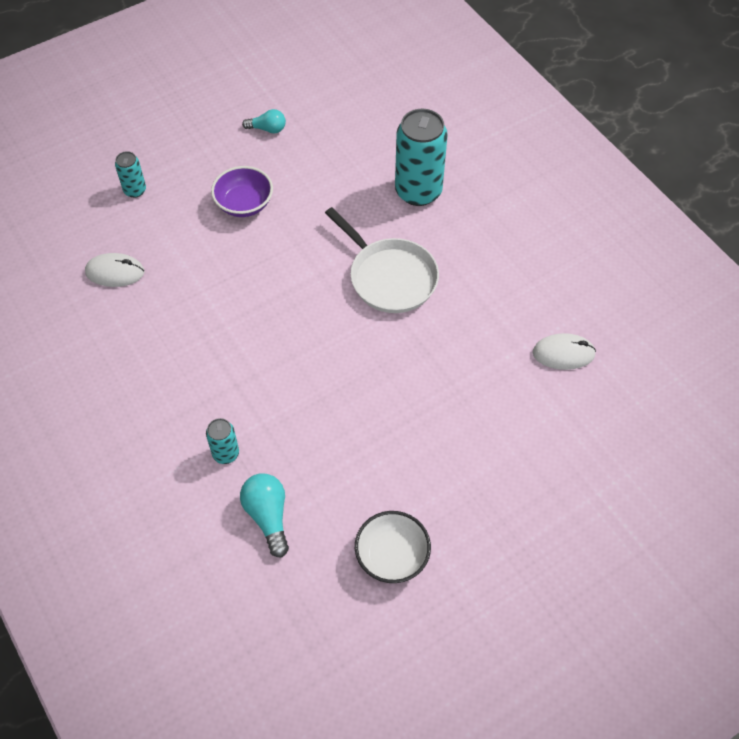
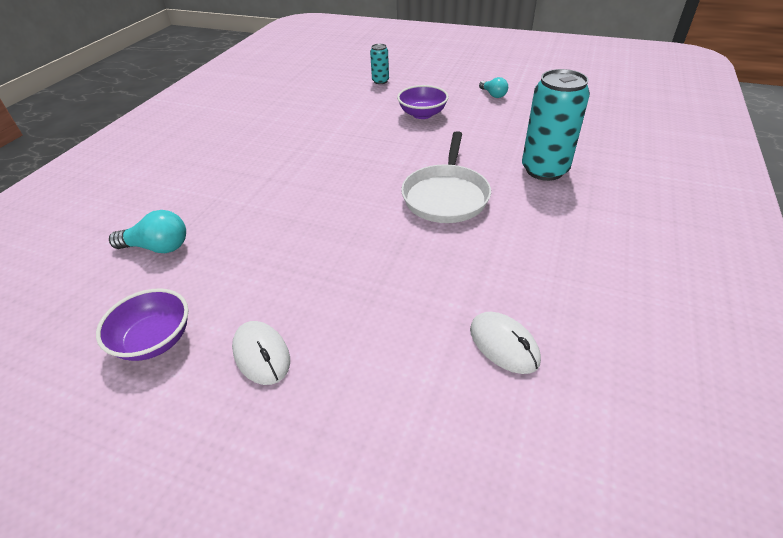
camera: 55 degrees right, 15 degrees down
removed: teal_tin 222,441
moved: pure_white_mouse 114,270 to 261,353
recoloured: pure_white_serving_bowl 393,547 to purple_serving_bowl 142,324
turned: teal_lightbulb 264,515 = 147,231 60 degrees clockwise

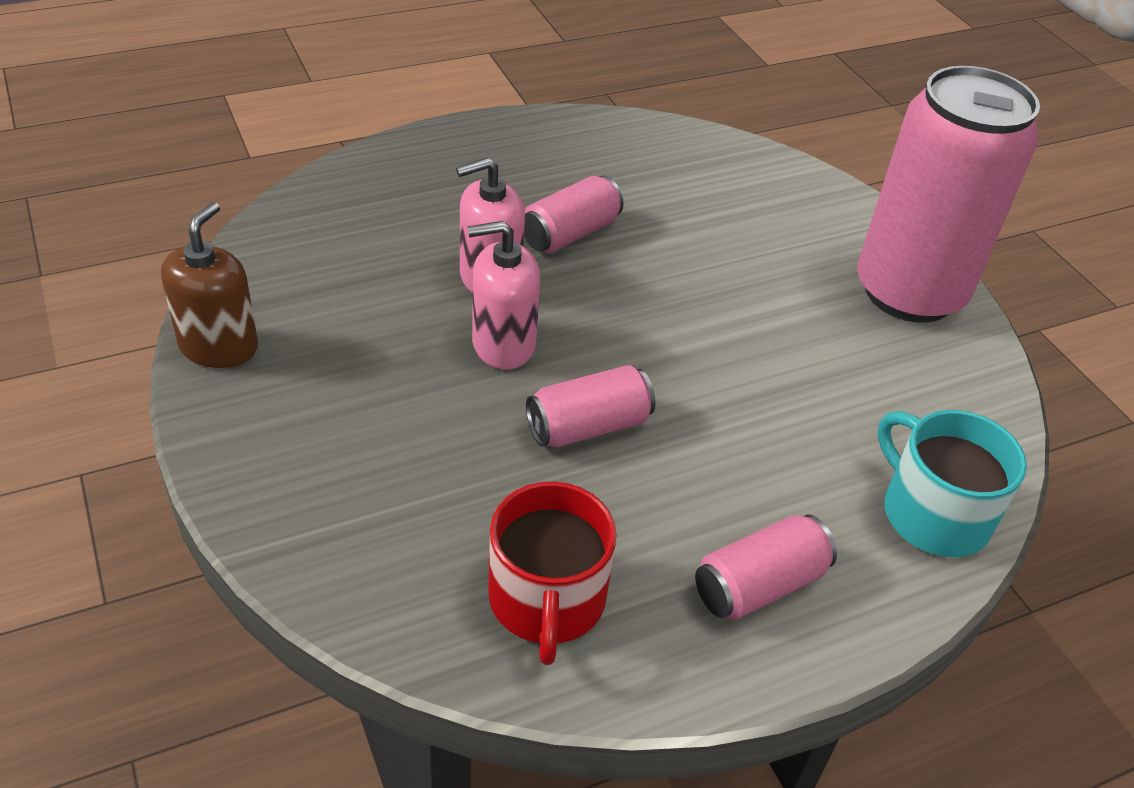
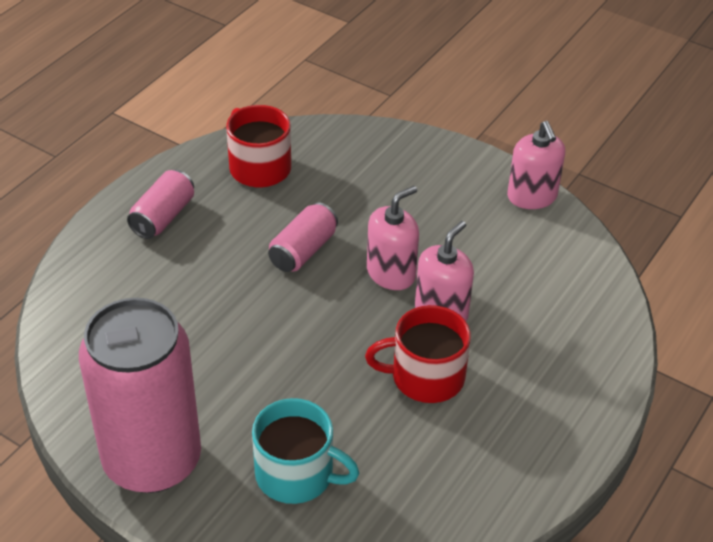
camera: 150 degrees right, 0 degrees up
moved: teal_coffee_mug 952,483 to 305,451
replaced: pink_tin 573,214 to scarlet_coffee_mug 418,354
recoloured: russet_soap_pump 209,285 to pink_soap_pump 536,165

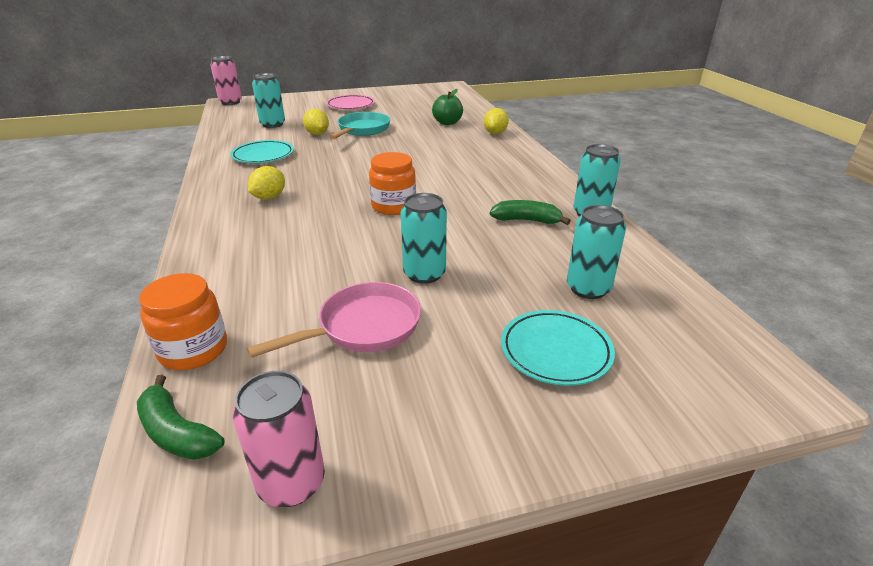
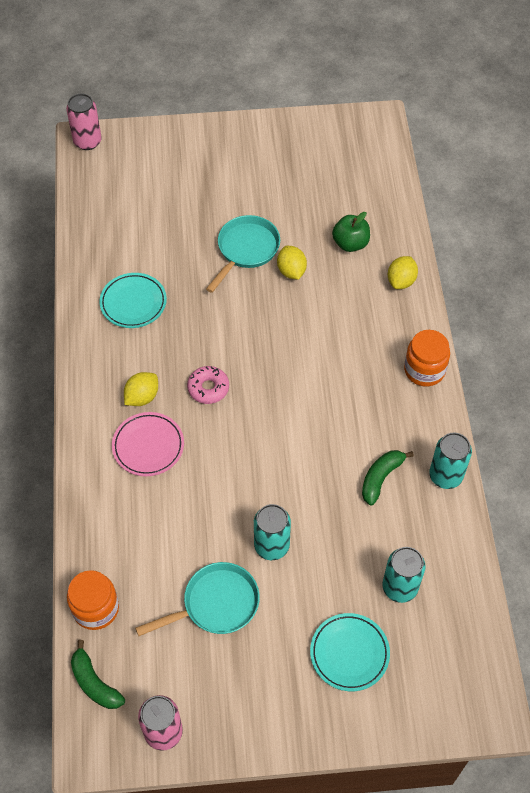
camera: 10 degrees right, 25 degrees up
removed: teal_tin 268,100
added: pink_donut 208,385
moved: pink_plate 350,102 to 148,444; yellow_toy_lemon 316,122 to 292,263; orange_jam_jar 392,183 to 427,358
recoloured: pink_skillet 334,320 to teal_skillet 197,599
turned: leaf-green_banana_fruit 530,212 = 388,477 75 degrees counterclockwise

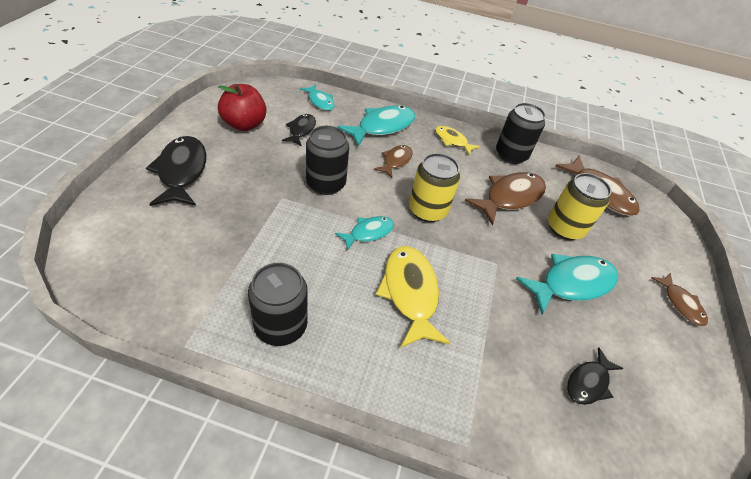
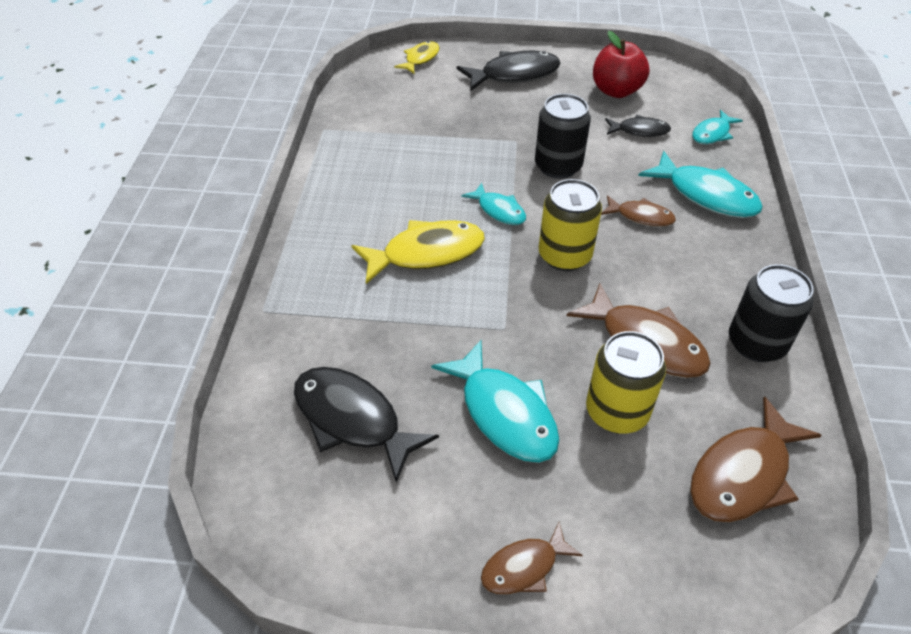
camera: 85 degrees right, 0 degrees up
removed: jet-black_tin 278,304
moved: yellow_fish_figure 457,140 to 416,58
resized: jet-black_fish_figure 595,376 = 366,425 x1.73

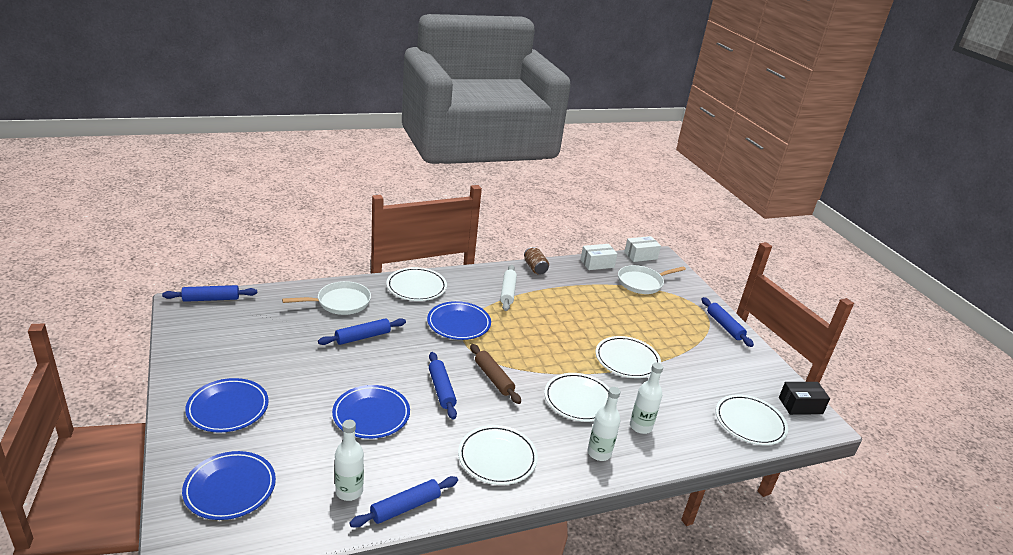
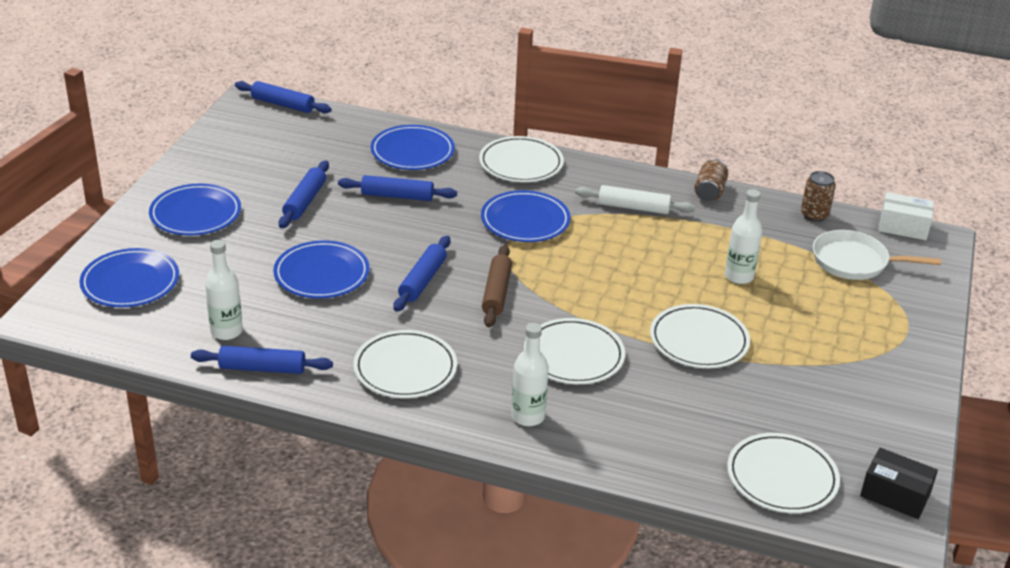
camera: 40 degrees right, 5 degrees up
moved: royal_blue_pastry_roller 728,322 to 304,194; pure_white_drink_bottle 646,398 to 744,236
replaced: pure_white_skillet 326,298 to royal_blue_plate 413,147; pure_white_package 598,257 to russet_tin 818,196
turned: pure_white_pastry_roller 508,288 = 635,199 60 degrees clockwise

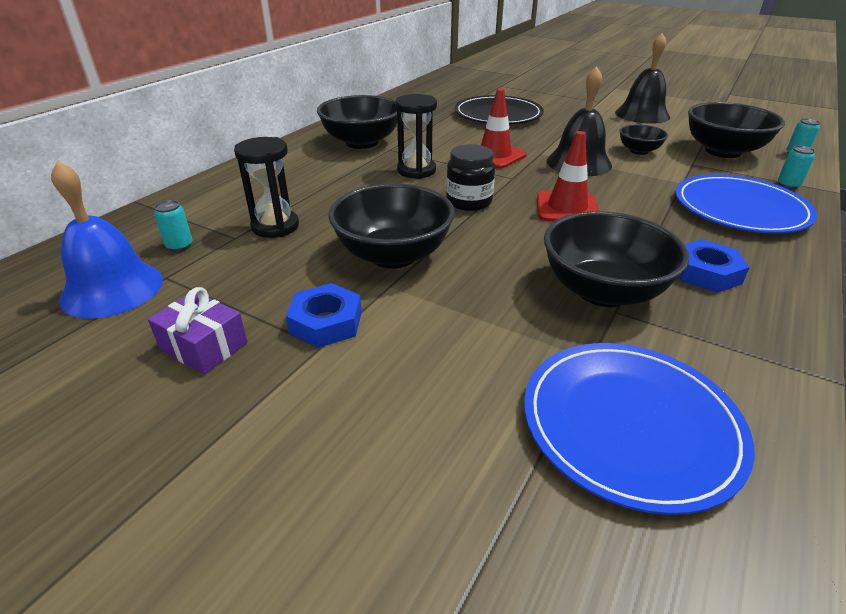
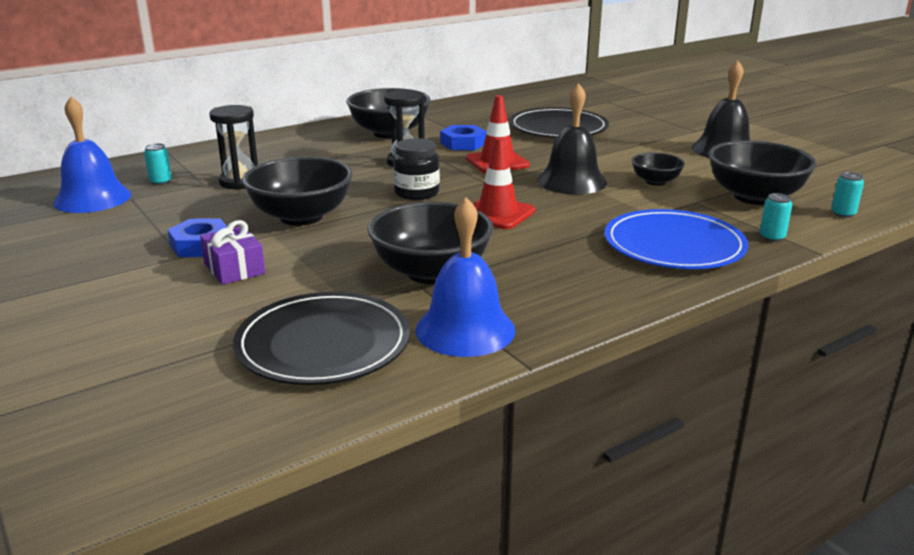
camera: 25 degrees right, 10 degrees down
added: royal_blue_school_bell 465,277
moved: purple_wrapped_gift 198,330 to 232,252; royal_blue_hex_nut 714,266 to 463,137
recoloured: royal_blue_plate 639,429 to jet-black_plate 321,338

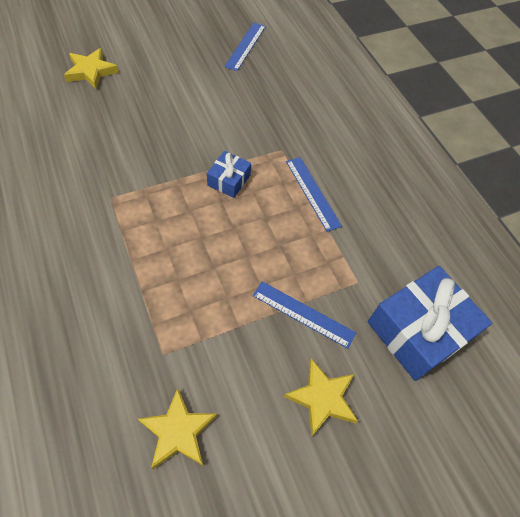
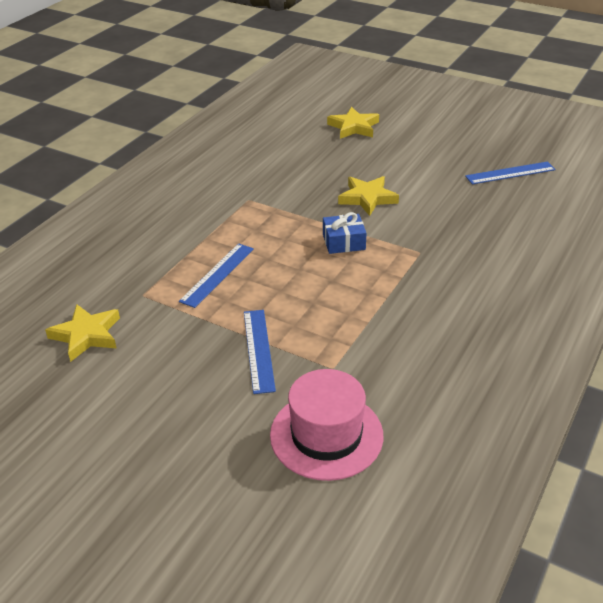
camera: 60 degrees right, 20 degrees down
moved: royal_blue_ruler 314,194 to 216,275; yellow_star 321,397 to 368,196
replaced: royal_blue_wrapped_gift 430,323 to pink_hat 326,425

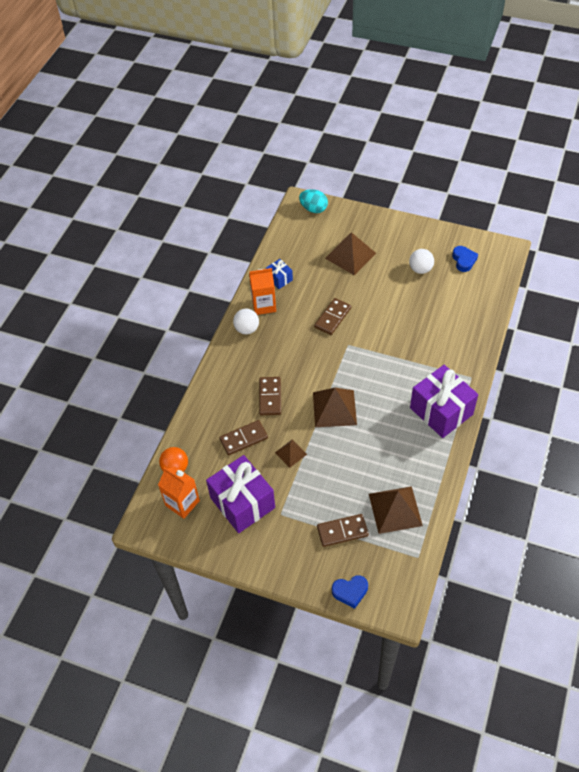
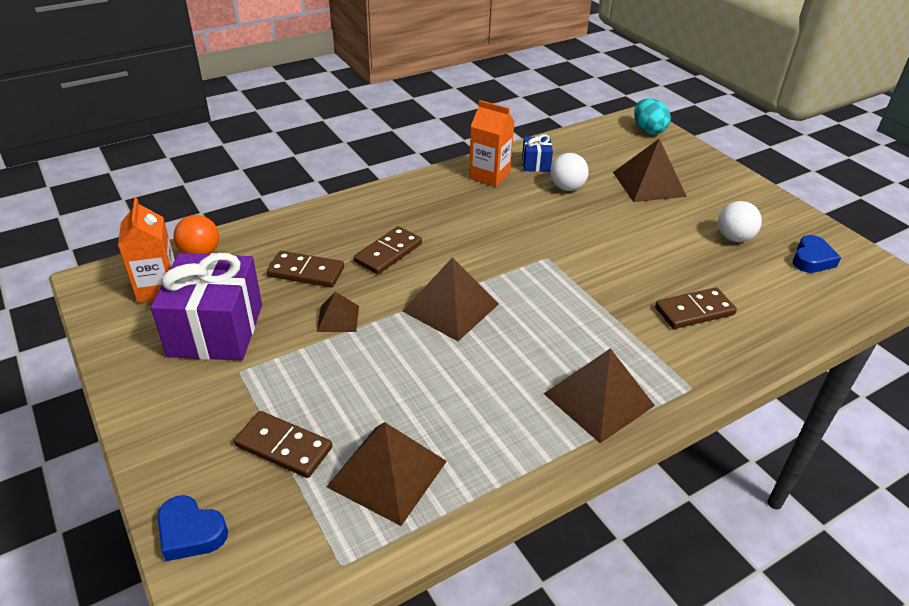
camera: 35 degrees right, 15 degrees down
moved: pure_white_play_ball 246,321 to 569,172; russet_domino 332,316 to 696,308
replaced: purple_wrapped_gift 444,401 to russet_pyramid 599,395

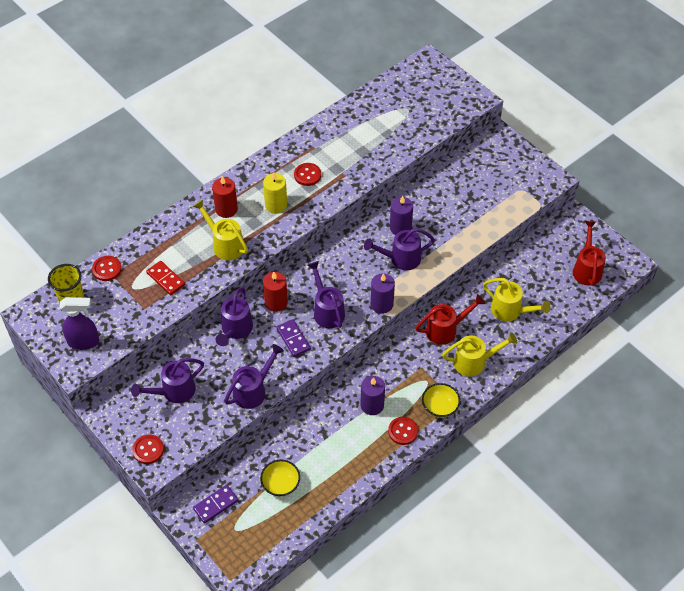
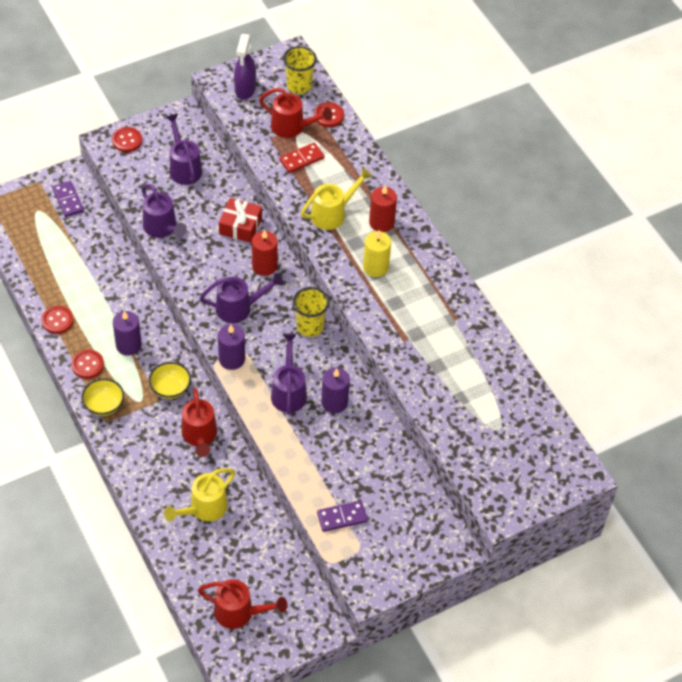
camera: 100 degrees right, 0 degrees up
removed: yellow_watering_pot 479,354
added: scarlet_watering_pot 296,113; yellow_beaker 311,312
moved: scarlet_sewing_button 307,174 to 57,320; yellow_serving_bowl 280,478 to 170,380; purple_domino 293,338 to 342,516
replaced: purple_watering_pot 234,317 to scarlet_wrapped_gift 240,220

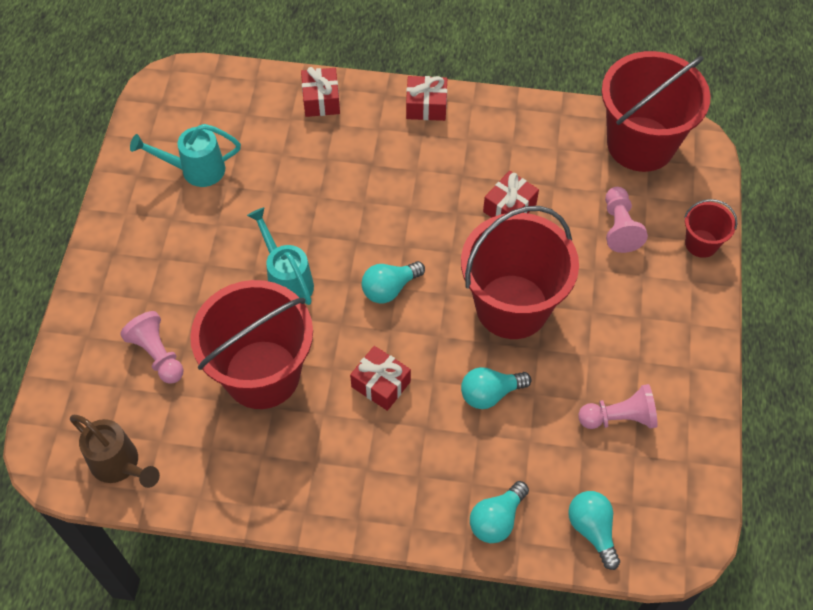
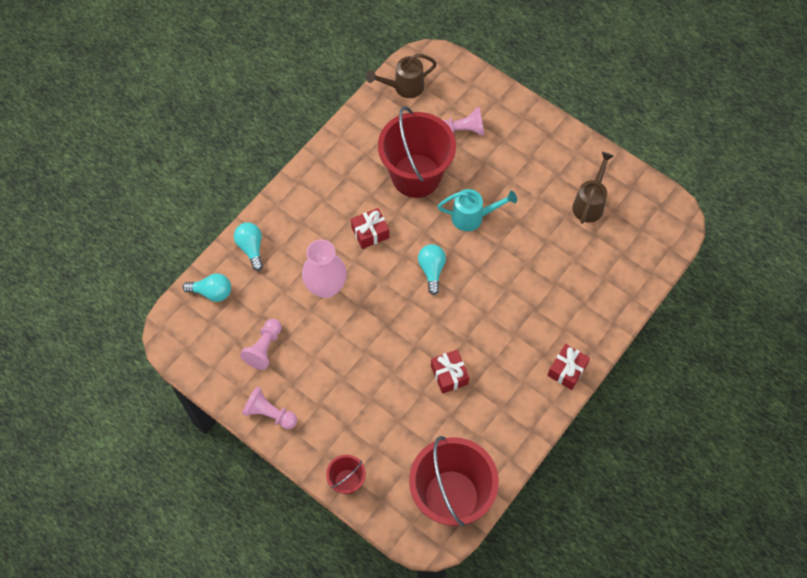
camera: 120 degrees right, 5 degrees up
removed: scarlet_wrapped_gift 320,92; scarlet_sand_bucket 520,272
moved: pink_chess_pawn 626,220 to 269,408
replaced: teal_lightbulb 496,388 to pink_tall_vase 324,268
recoloured: teal_watering_pot 185,155 to russet_watering_pot 593,188

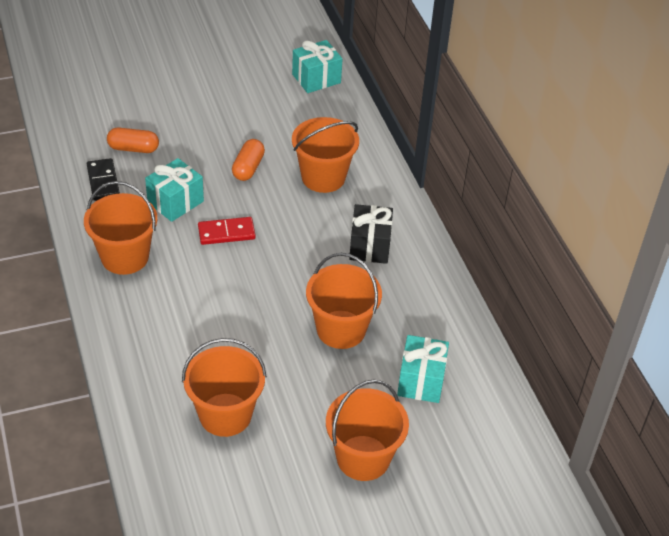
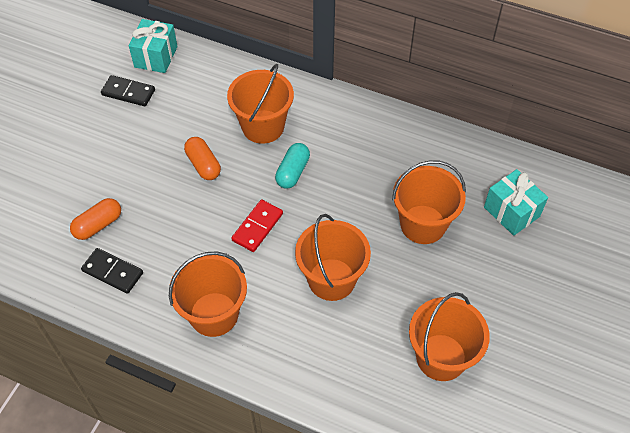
camera: 45 degrees left, 10 degrees up
removed: teal_wrapped_gift 174,190; jet-black_wrapped_gift 371,234
added: jet-black_domino 128,90; teal_capsule 292,166
moved: orange_sand_bucket 367,430 to 333,257

